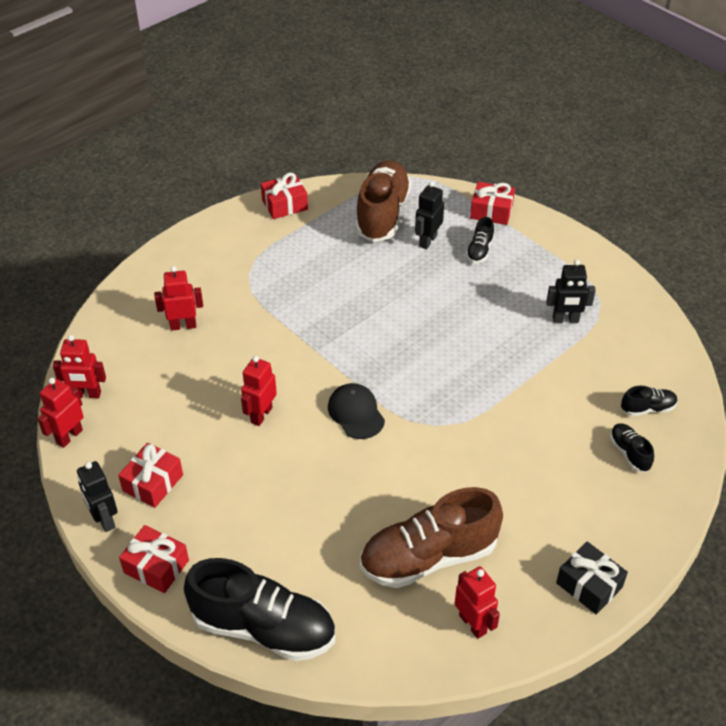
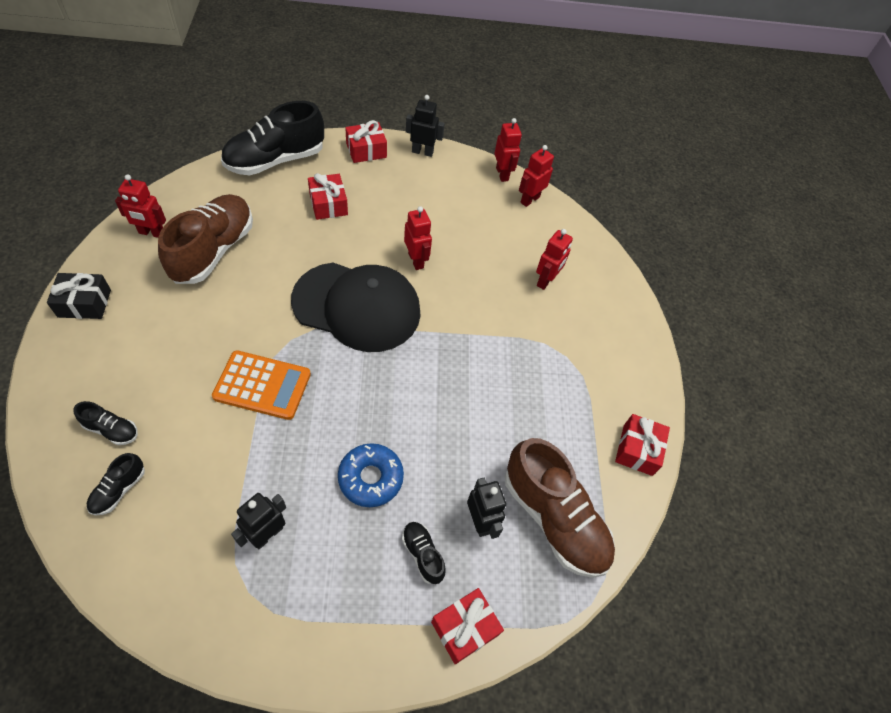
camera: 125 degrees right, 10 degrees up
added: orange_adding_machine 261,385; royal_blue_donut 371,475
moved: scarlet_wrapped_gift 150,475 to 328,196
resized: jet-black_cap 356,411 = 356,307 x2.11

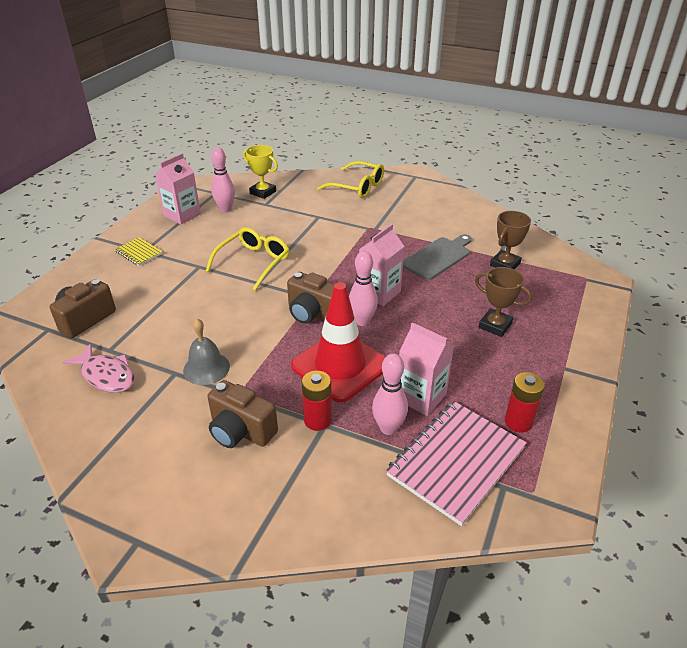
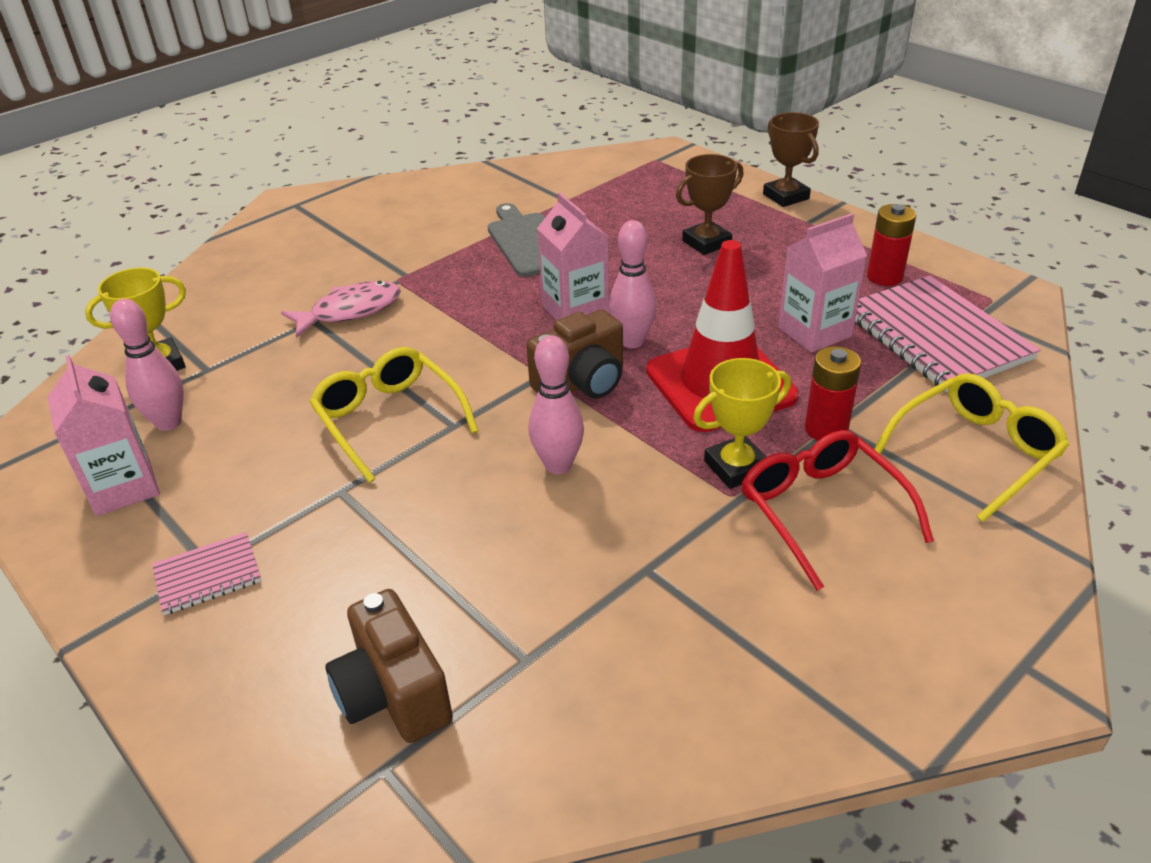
camera: 65 degrees left, 0 degrees up
removed: grey_school_bell 206,351
added: yellow_award_cup 742,423
moved: pink_fish_figure 98,368 to 341,309; pink_tenpin 390,394 to 556,404; russet_award_cup 510,240 to 791,159; yellow_spectacles 350,179 to 971,447
replaced: russet_compact_camera 242,414 to scarlet_spectacles 838,510
recoloured: yellow_exercise_book 139,251 to pink_exercise_book 206,573

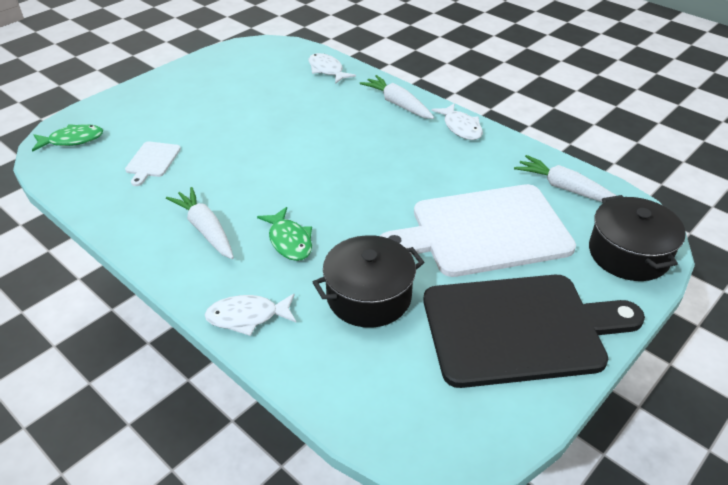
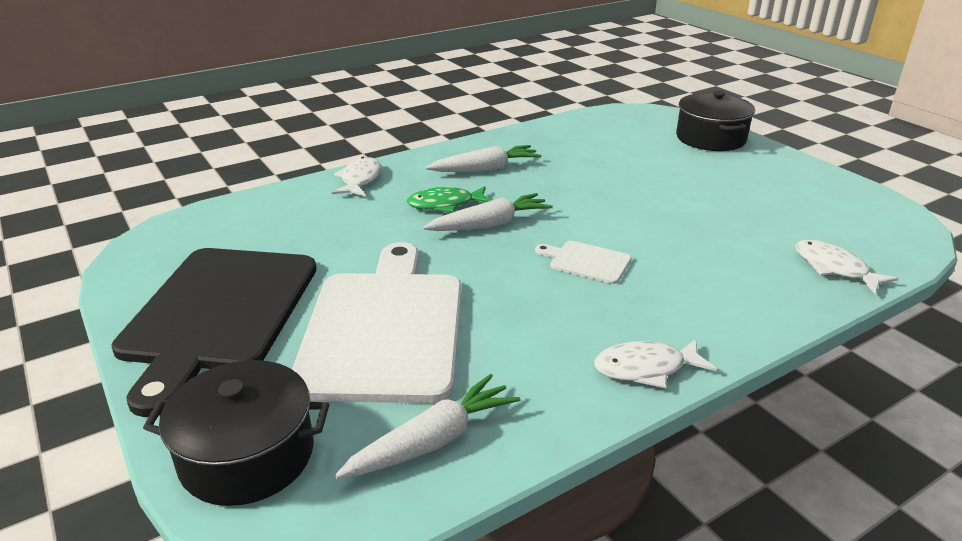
camera: 105 degrees right, 10 degrees down
removed: leaf-green_fish_figure 67,138
moved: pure_white_root_vegetable 397,97 to 488,212; pure_white_bread_board 153,163 to 583,262; jet-black_stockpot 369,281 to 715,121
turned: pure_white_fish_figure 332,68 = 847,267 105 degrees counterclockwise

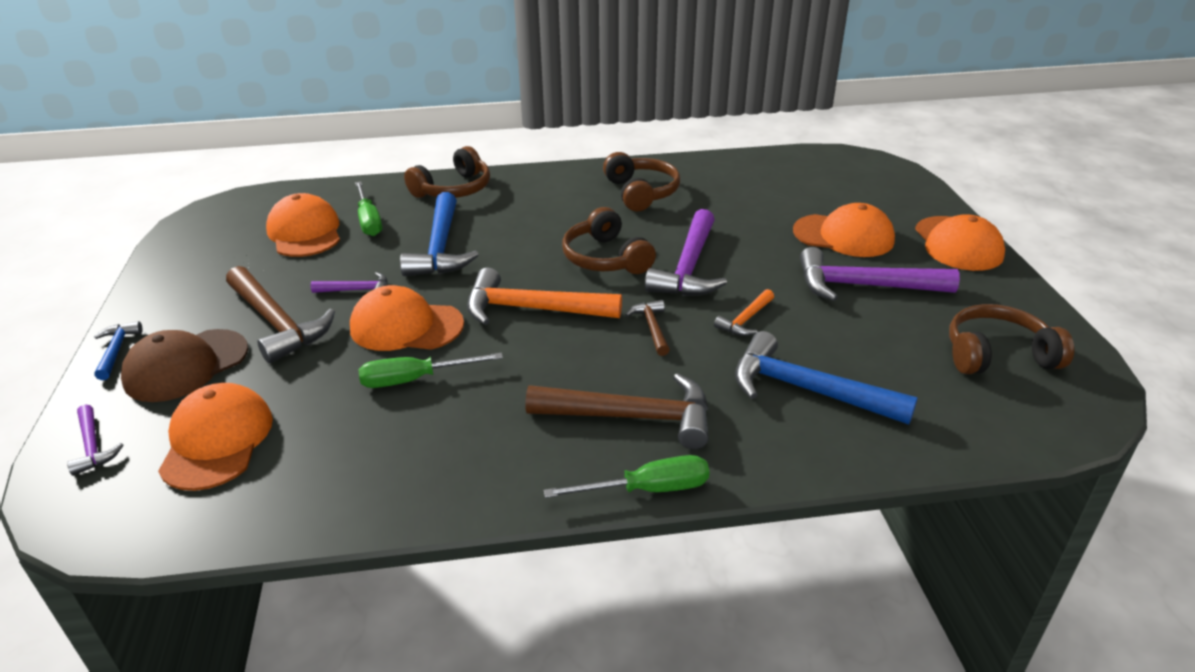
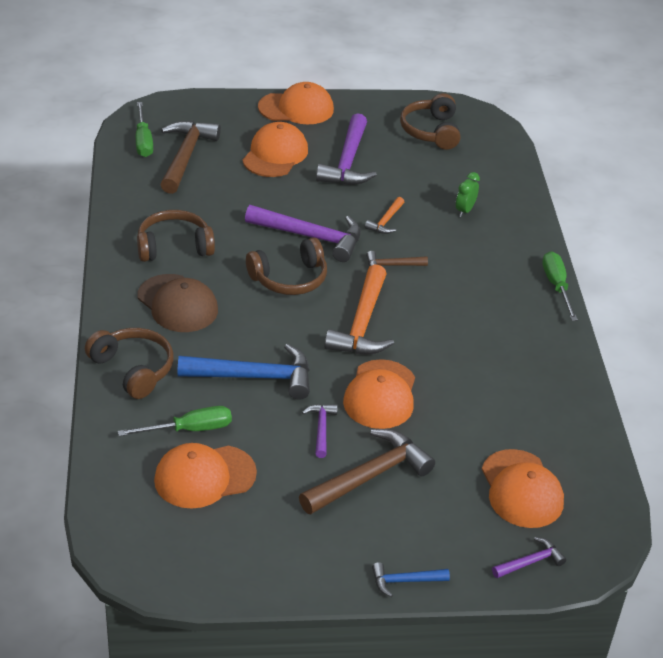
camera: 90 degrees left, 5 degrees up
moved: leaf-green_flat_screwdriver 431,370 to 144,129; russet_cap 184,365 to 178,303; russet_carpenter's_hammer 617,411 to 190,157
replaced: royal_blue_carpenter's_hammer 826,378 to leaf-green_bedside_clock 468,194
turned: orange_carpenter's_hammer 744,312 = 384,215 75 degrees clockwise; orange_cap 215,437 = 523,488 105 degrees counterclockwise

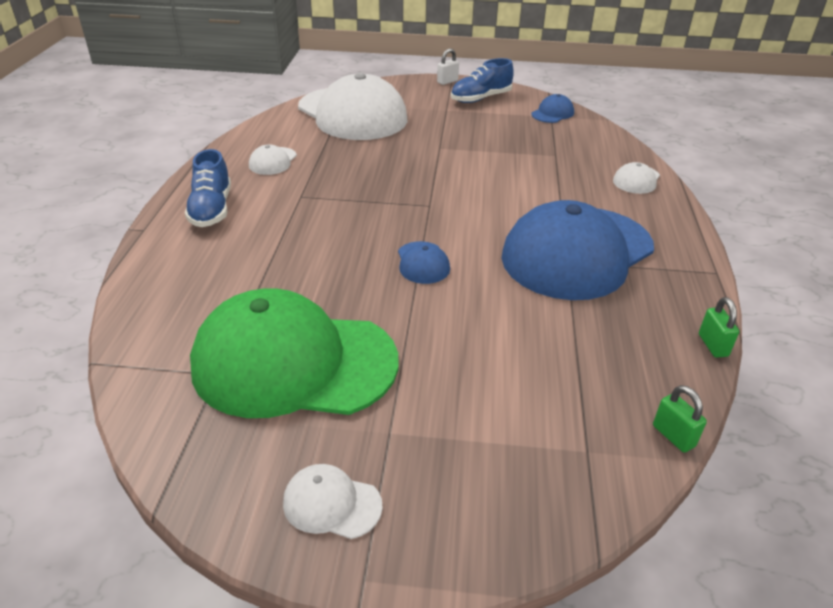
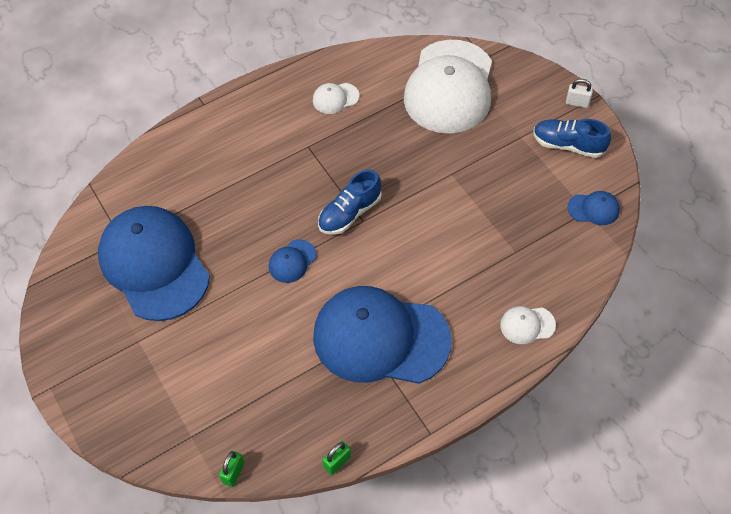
camera: 55 degrees right, 20 degrees up
removed: pure_white_cap 333,501
moved: royal_blue_shoe 208,188 to 350,202
recoloured: leaf-green_cap 294,353 to royal_blue_cap 154,263

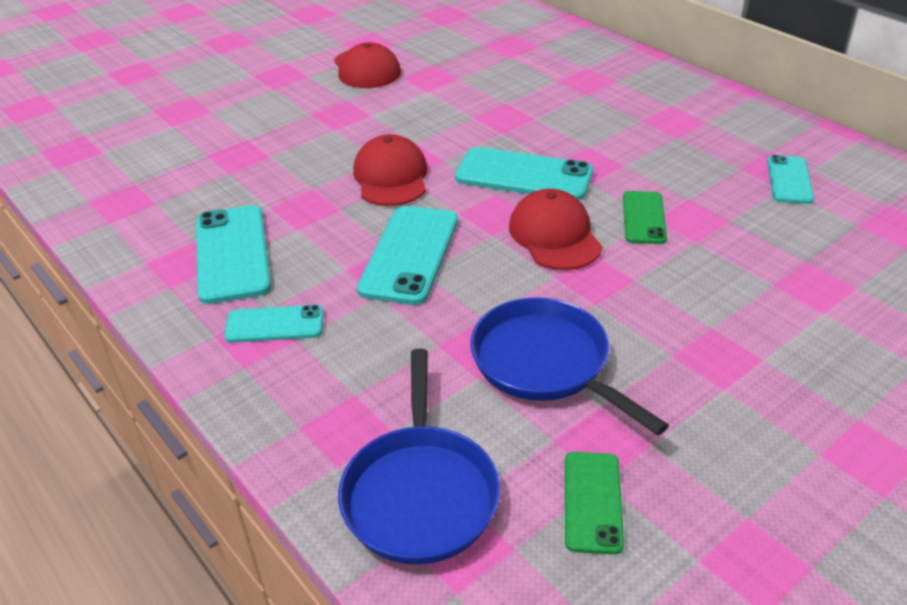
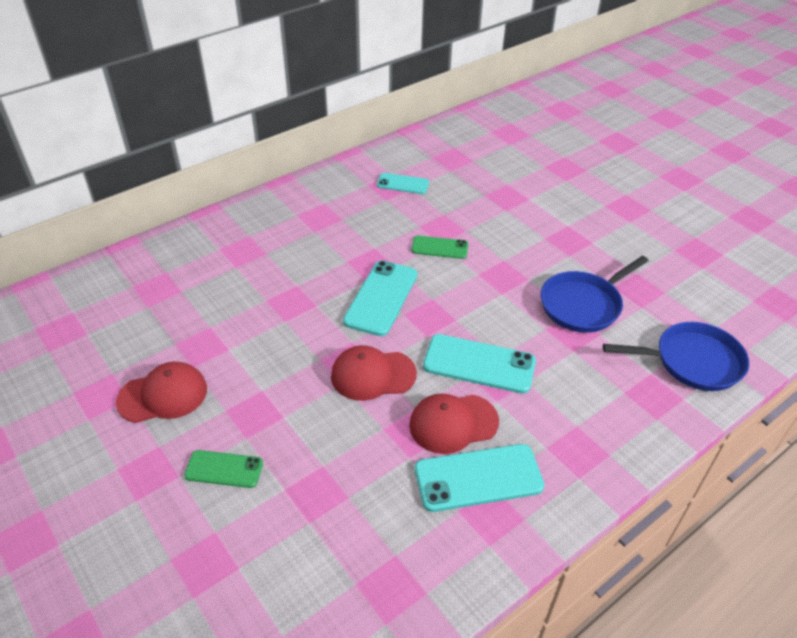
camera: 90 degrees left, 5 degrees up
removed: teal_mobile_phone 274,324
moved: leaf-green_mobile_phone 594,503 to 223,469; scarlet_cap 556,229 to 454,424

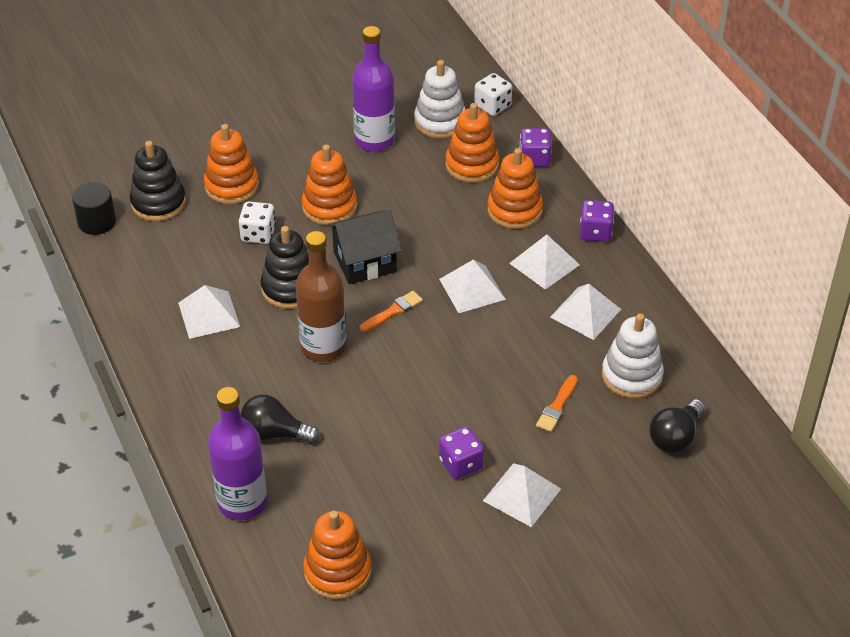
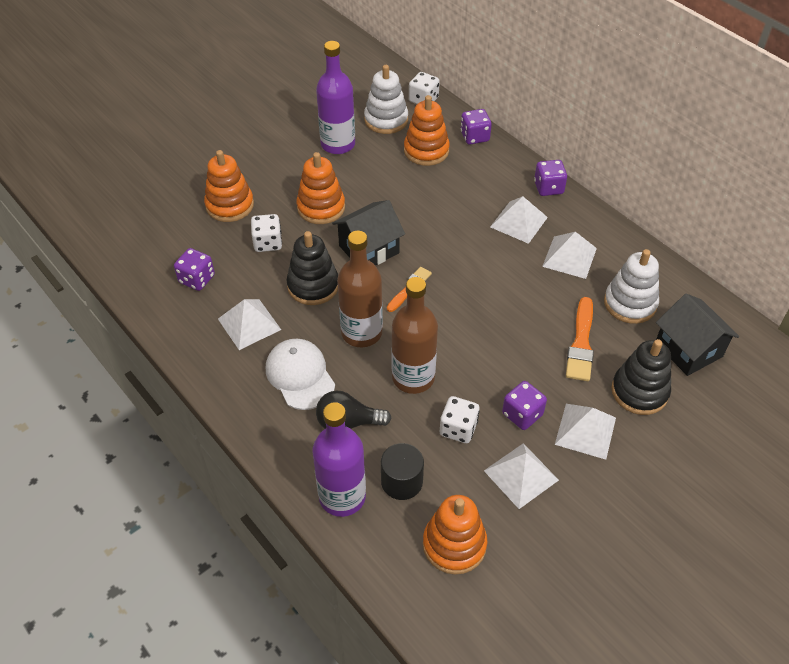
camera: 15 degrees left, 5 degrees up
removed: orange_stacking_toy 515,188
added: purple_die 194,269; pure_white_cap 300,374; russet_drink_bottle 415,335; pure_white_die 460,419
moved: jet-black_cylinder_shape 94,208 to 402,471; pure_white_pyramid 472,286 to 521,476; jet-black_stacking_toy 158,181 to 641,377
replaced: jet-black_lightbulb 677,426 to jet-black_cottage 697,335
resized: orange_brush 557,403 = 580,339 x1.54

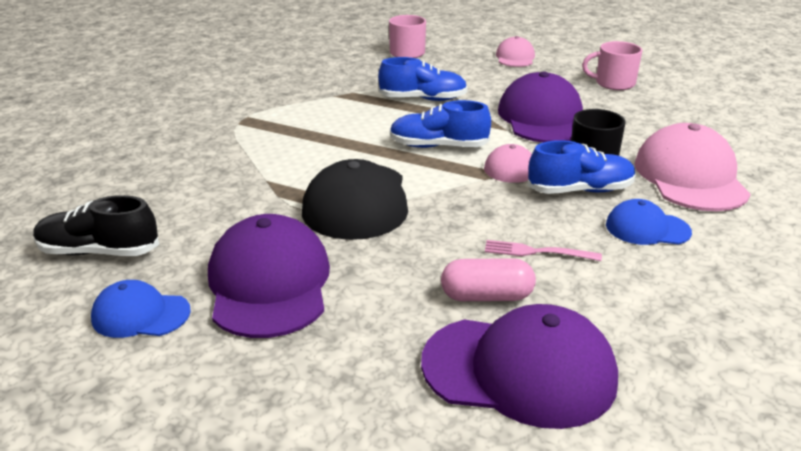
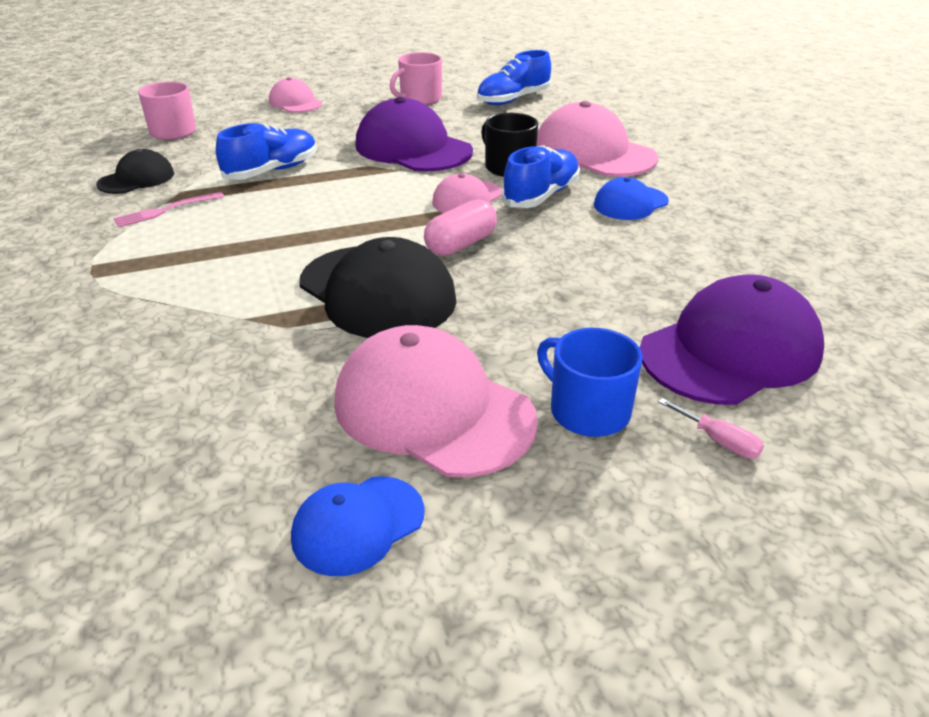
camera: 45 degrees left, 5 degrees up
removed: jet-black_shoe 96,225
added: jet-black_cap 135,171; royal_blue_coffee_mug 590,382; pink_flat_screwdriver 711,428
moved: pink_fork 543,250 to 168,209; pink_capsule 488,279 to 460,227; royal_blue_shoe 440,124 to 514,77
recoloured: purple_cap 269,276 to pink_cap 436,401

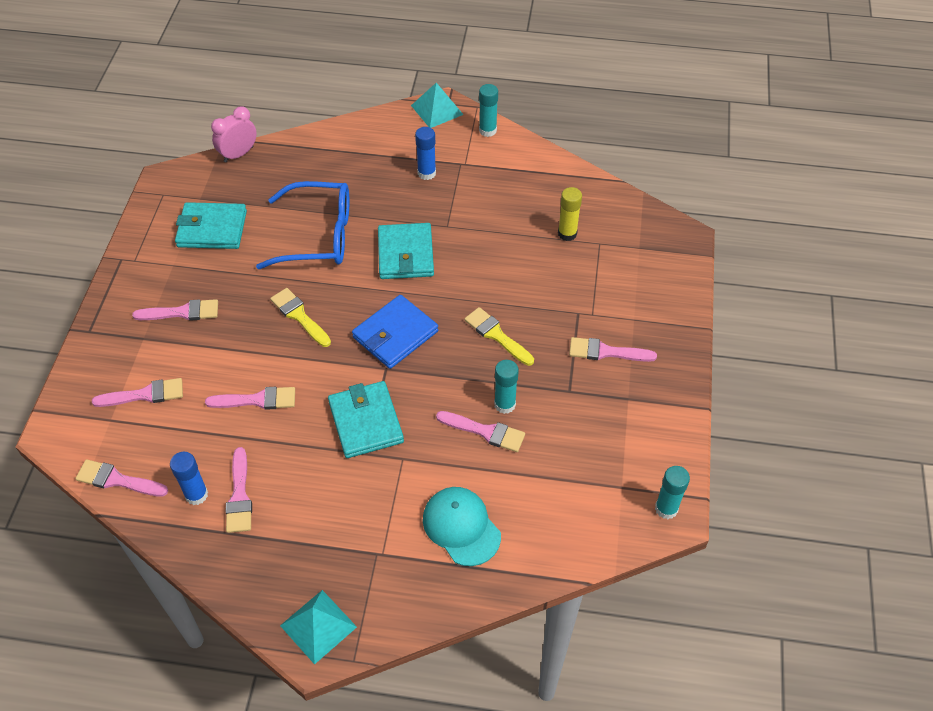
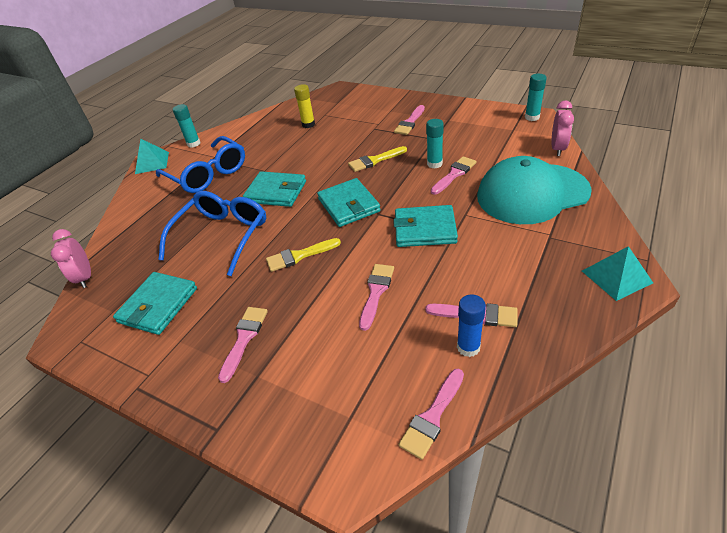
camera: 65 degrees left, 10 degrees down
removed: pink_brush 137,392
added: pink_bedside_clock 562,128
replaced: royal_blue_glue 425,153 to royal_blue_spectacles 200,164
recoloured: royal_blue_wallet 395,332 to teal_wallet 349,202
resized: teal_cap 462,526 = 534,190 x1.72

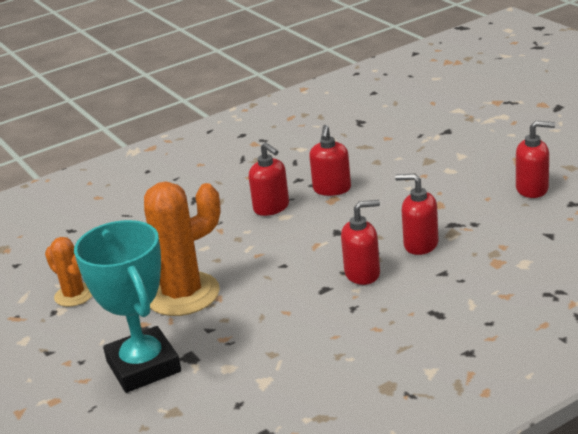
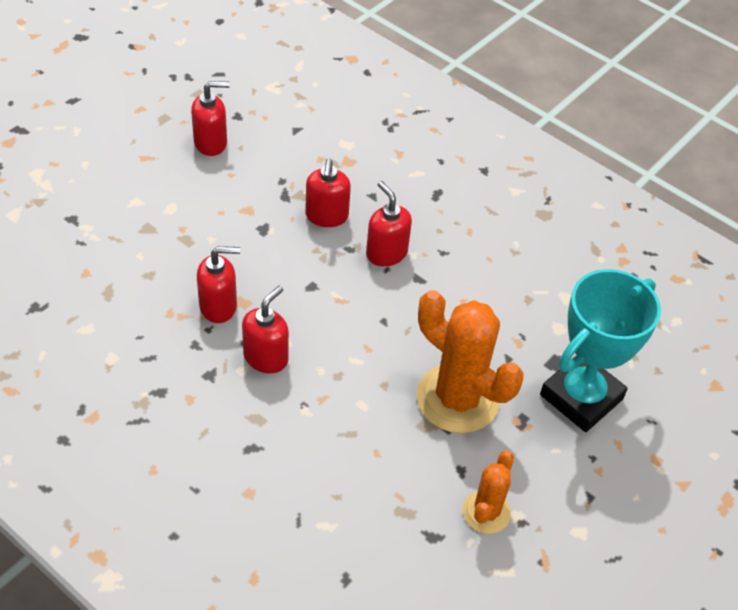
camera: 115 degrees left, 20 degrees up
turned: scarlet_soap_pump 535,159 = 210,118 90 degrees clockwise

